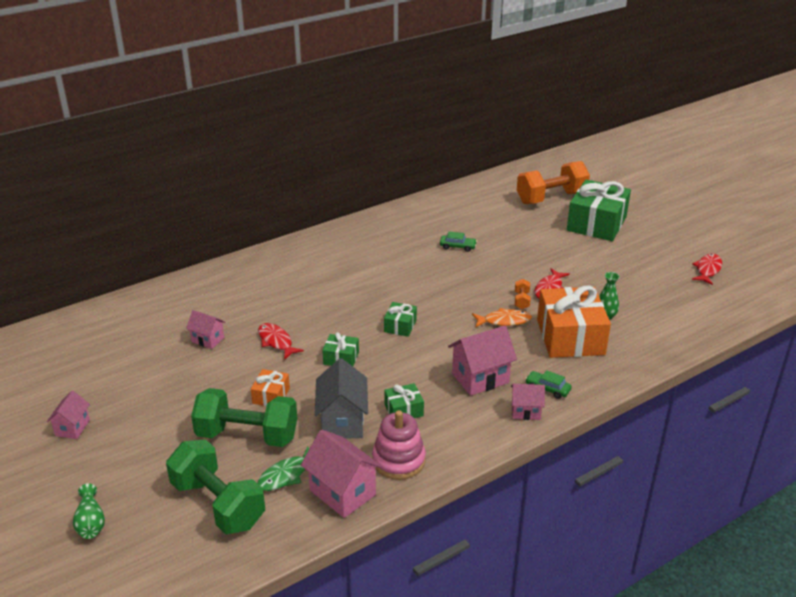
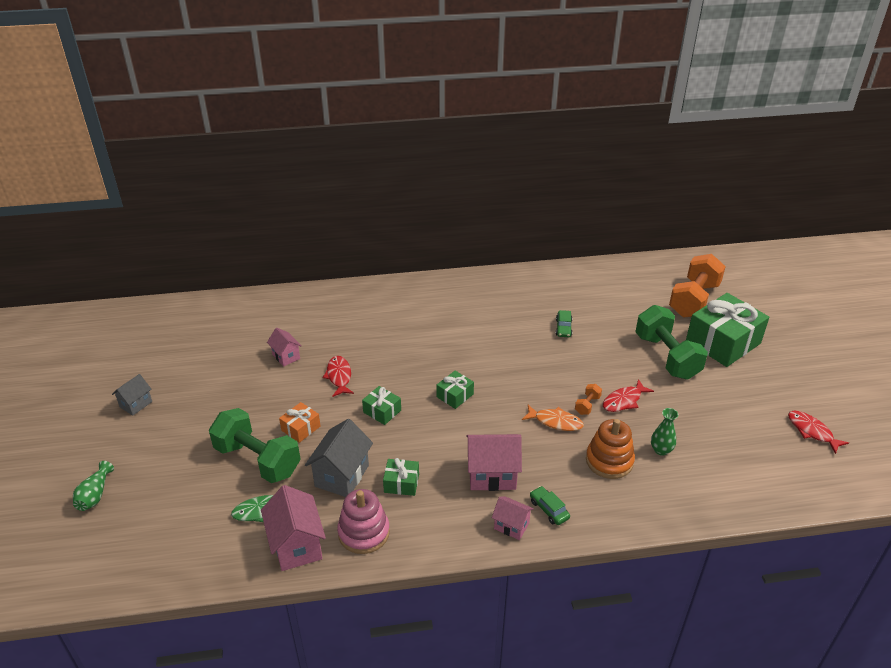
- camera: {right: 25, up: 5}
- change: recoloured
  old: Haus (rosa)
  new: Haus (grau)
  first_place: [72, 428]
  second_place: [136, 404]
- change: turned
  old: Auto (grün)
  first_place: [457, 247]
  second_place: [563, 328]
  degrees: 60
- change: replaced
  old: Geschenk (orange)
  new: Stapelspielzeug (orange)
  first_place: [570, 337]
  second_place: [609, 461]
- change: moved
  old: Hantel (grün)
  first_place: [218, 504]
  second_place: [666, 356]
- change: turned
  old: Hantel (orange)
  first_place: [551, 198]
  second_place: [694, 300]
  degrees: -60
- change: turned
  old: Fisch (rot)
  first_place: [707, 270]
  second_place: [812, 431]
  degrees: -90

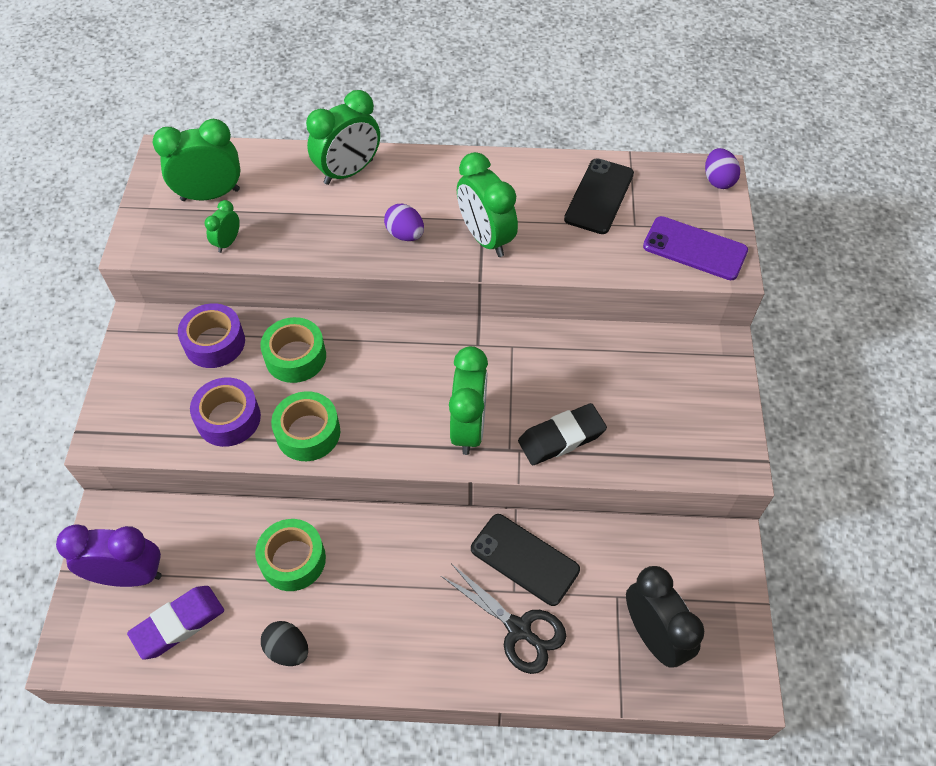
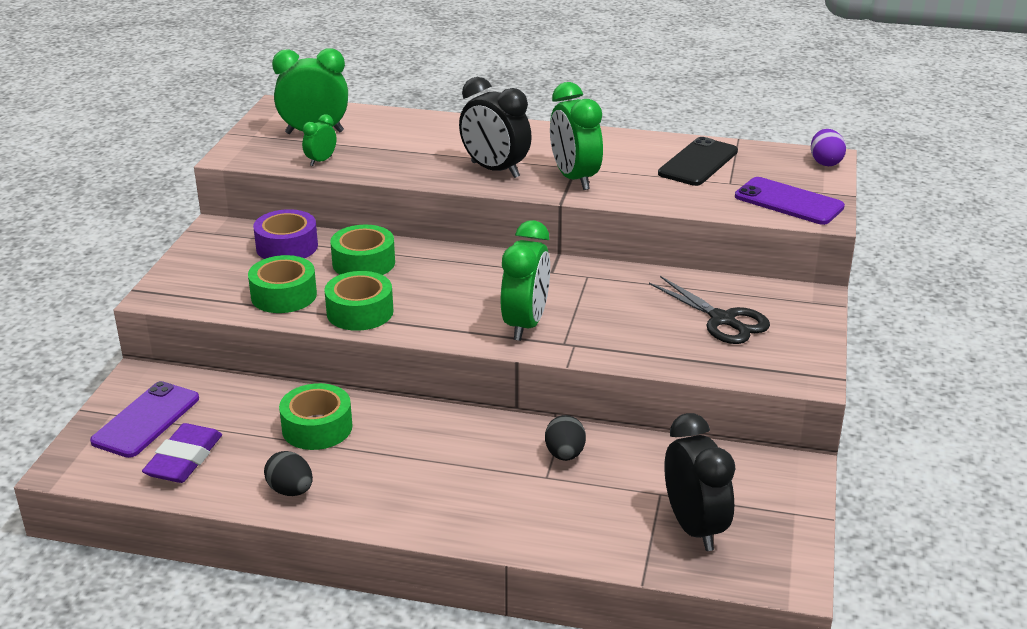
- camera: {right: 10, up: -25}
- change: replaced
  old: Wecker (lila)
  new: Handy (lila)
  first_place: [129, 575]
  second_place: [146, 420]
- change: turned
  old: Radiergummi (lila)
  first_place: [178, 624]
  second_place: [184, 459]
  degrees: -45
- change: recoloured
  old: Klebeband (lila)
  new: Klebeband (grün)
  first_place: [228, 418]
  second_place: [284, 295]
- change: replaced
  old: Ei (lila)
  new: Wecker (schwarz)
  first_place: [405, 234]
  second_place: [495, 170]
- change: replaced
  old: Handy (schwarz)
  new: Ei (schwarz)
  first_place: [524, 559]
  second_place: [564, 454]
- change: moved
  old: Schere (schwarz)
  first_place: [519, 629]
  second_place: [722, 320]
- change: removed
  old: Wecker (grün)
  first_place: [349, 172]
- change: removed
  old: Radiergummi (schwarz)
  first_place: [561, 438]

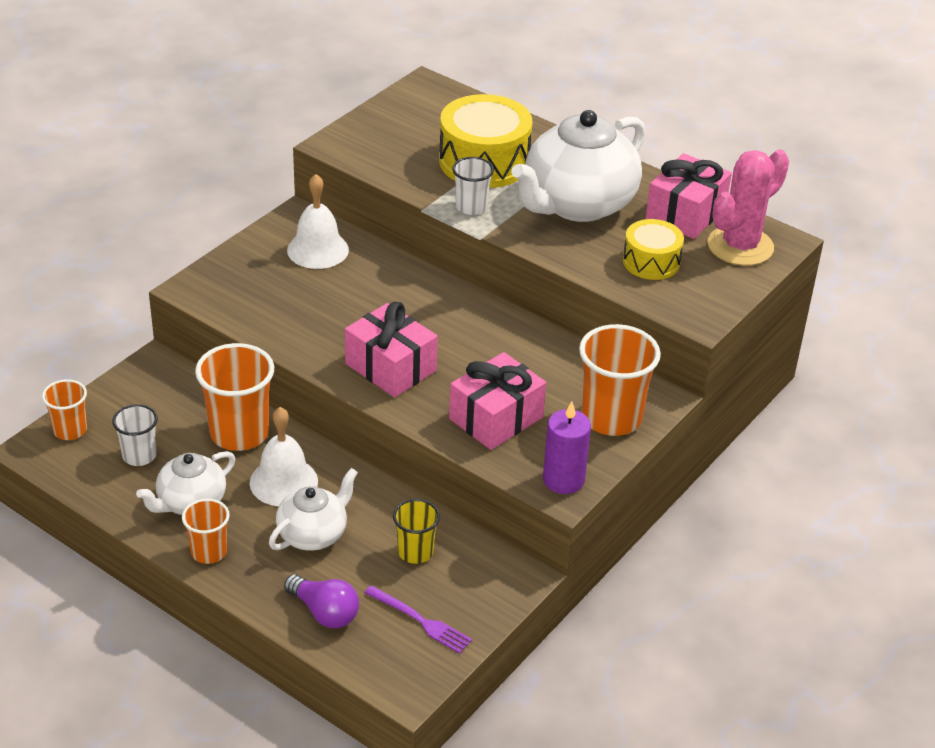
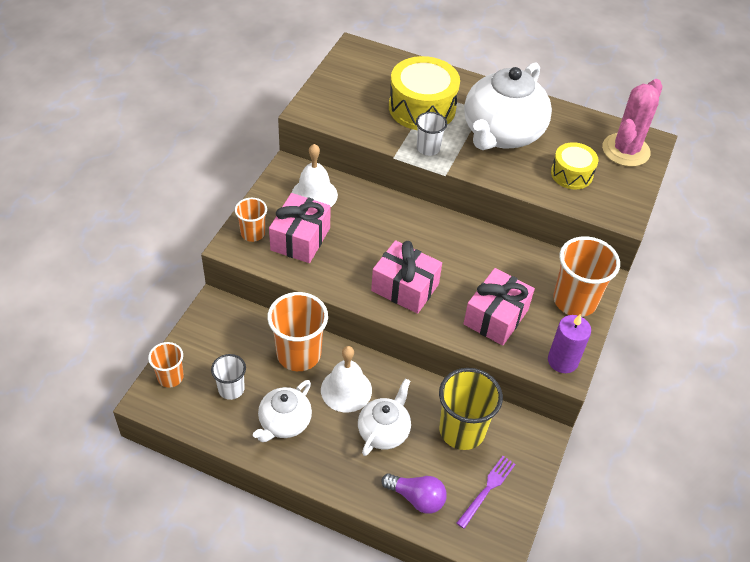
- camera: {right: -15, up: 10}
- change: moved
  old: Becher (orange)
  first_place: [209, 552]
  second_place: [253, 233]
- change: moved
  old: Geschenk (rosa)
  first_place: [685, 213]
  second_place: [300, 239]
- change: resized
  old: Becher (gelb)
  first_place: [415, 552]
  second_place: [462, 430]
  factor: 1.76
- change: turned
  old: Gabel (lila)
  first_place: [420, 621]
  second_place: [487, 489]
  degrees: -75

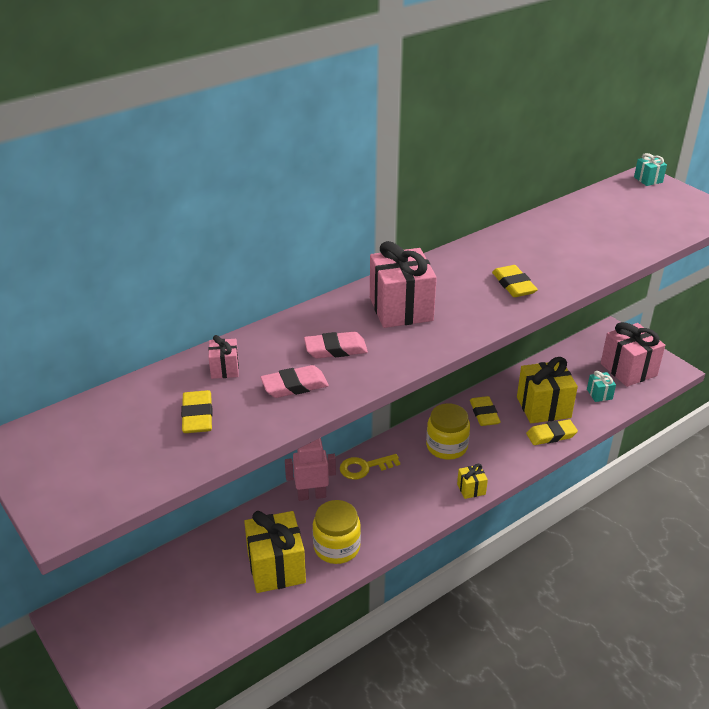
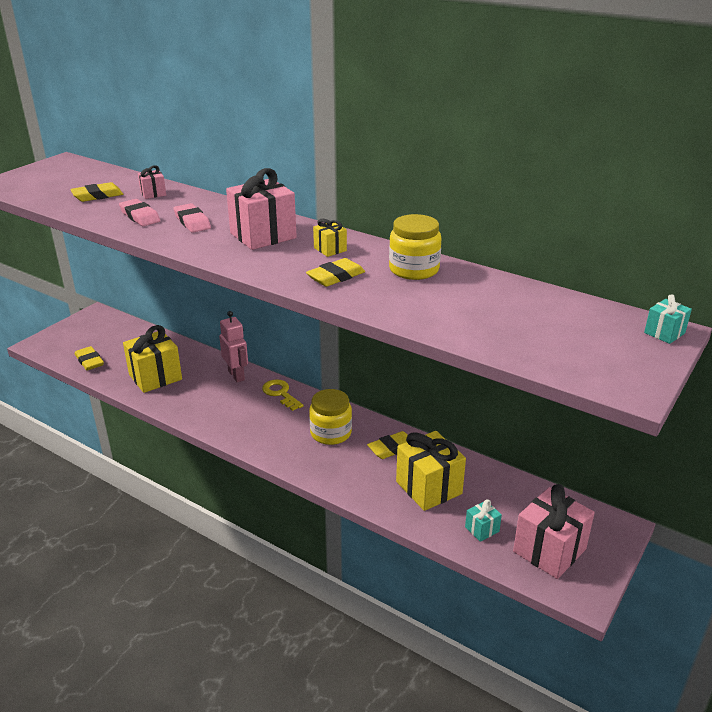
- camera: {right: 70, up: -5}
- change: moved
  old: Radiergummi (gelb)
  first_place: [551, 435]
  second_place: [89, 361]
- change: moved
  old: Geschenk (gelb)
  first_place: [471, 489]
  second_place: [330, 249]
- change: moved
  old: Einmachglas (gelb)
  first_place: [336, 547]
  second_place: [414, 270]

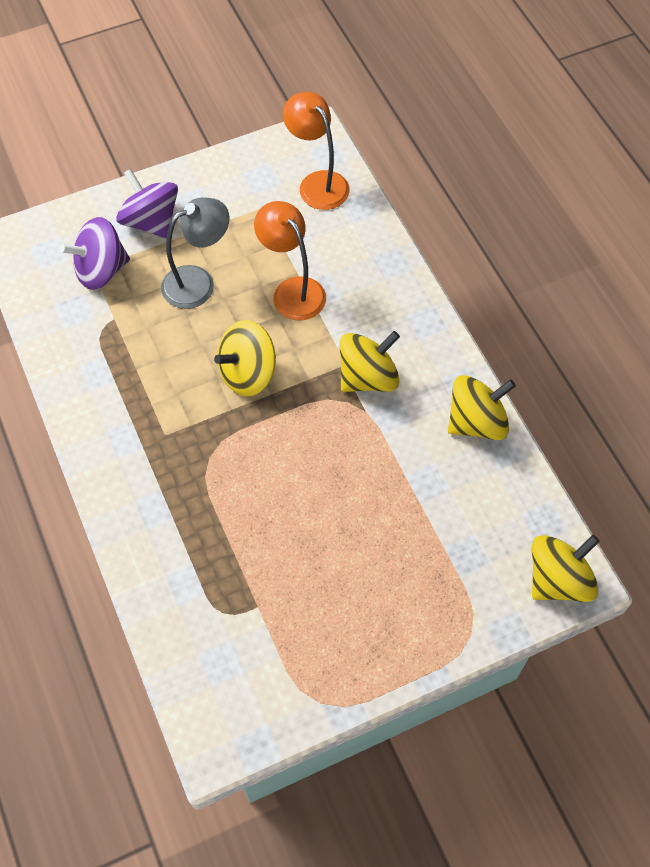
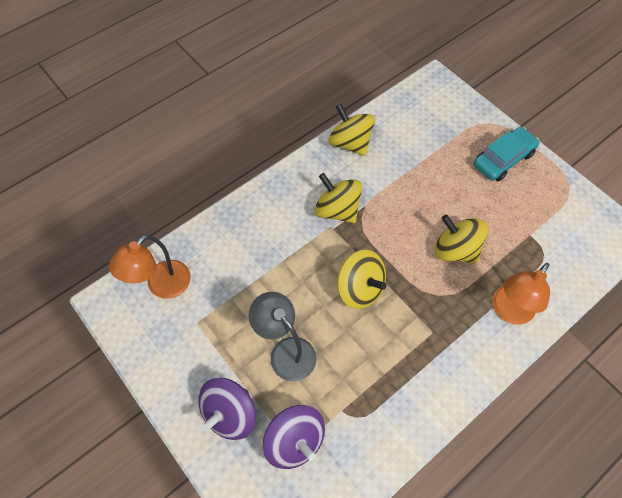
- camera: {right: -105, up: 0}
- change: moved
  old: Kreisel (gelb)
  first_place: [558, 580]
  second_place: [455, 250]
- change: added
  new: Auto (türkis)
  second_place: [503, 159]
- change: moved
  old: Lampe (orange)
  first_place: [292, 290]
  second_place: [508, 311]

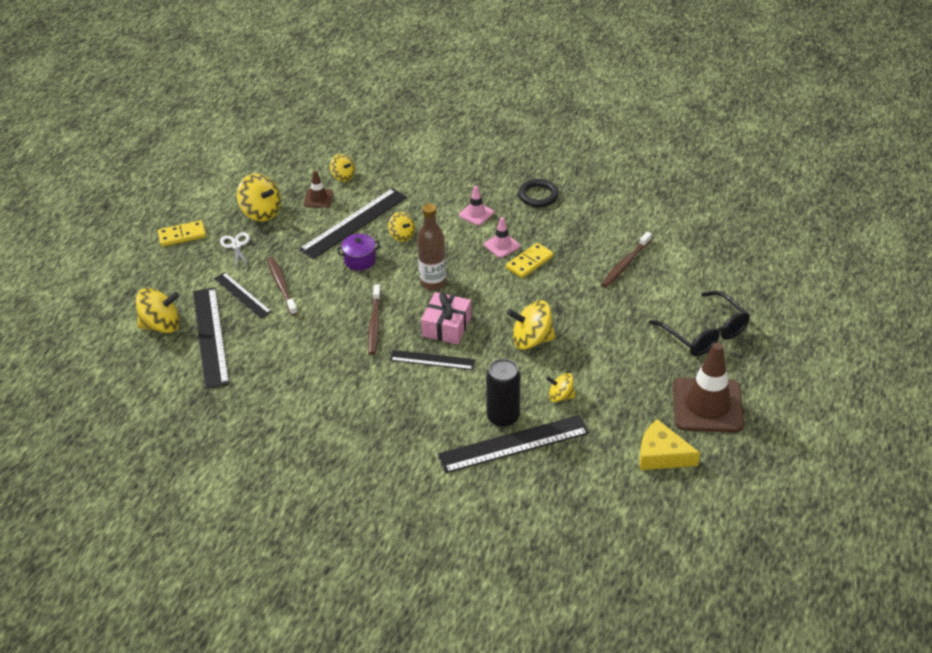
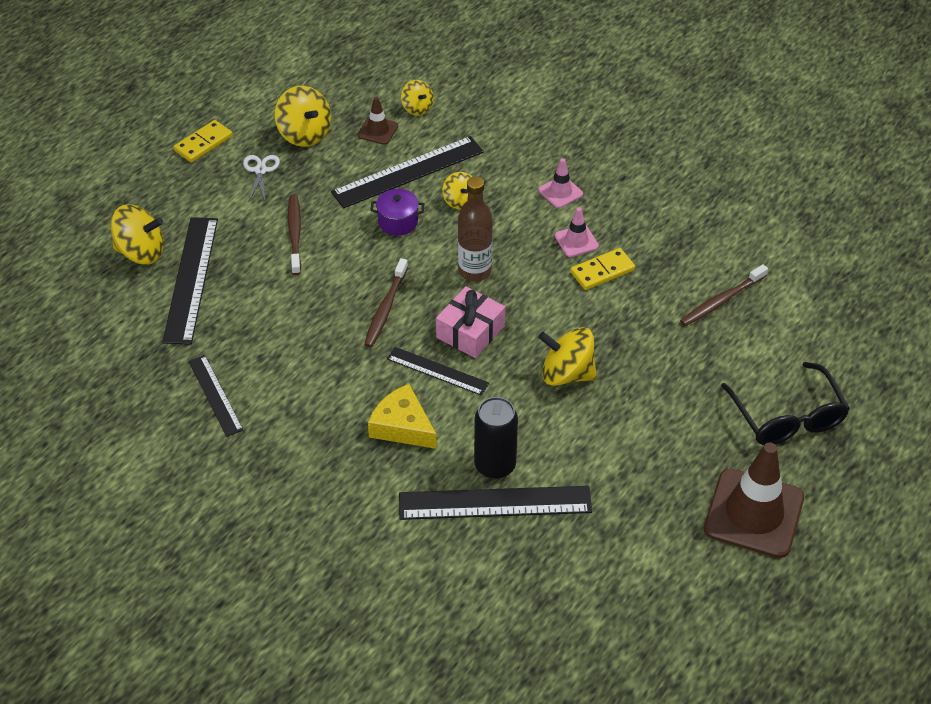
- camera: {right: 15, up: 5}
- change: turned
  old: Dominostein (gelb)
  first_place: [182, 235]
  second_place: [203, 143]
  degrees: -45
- change: moved
  old: Lineal (schwarz)
  first_place: [242, 295]
  second_place: [215, 395]
- change: moved
  old: Käse (gelb)
  first_place: [661, 455]
  second_place: [402, 426]
- change: removed
  old: Ring (schwarz)
  first_place: [538, 195]
- change: removed
  old: Kreisel (gelb)
  first_place: [560, 396]

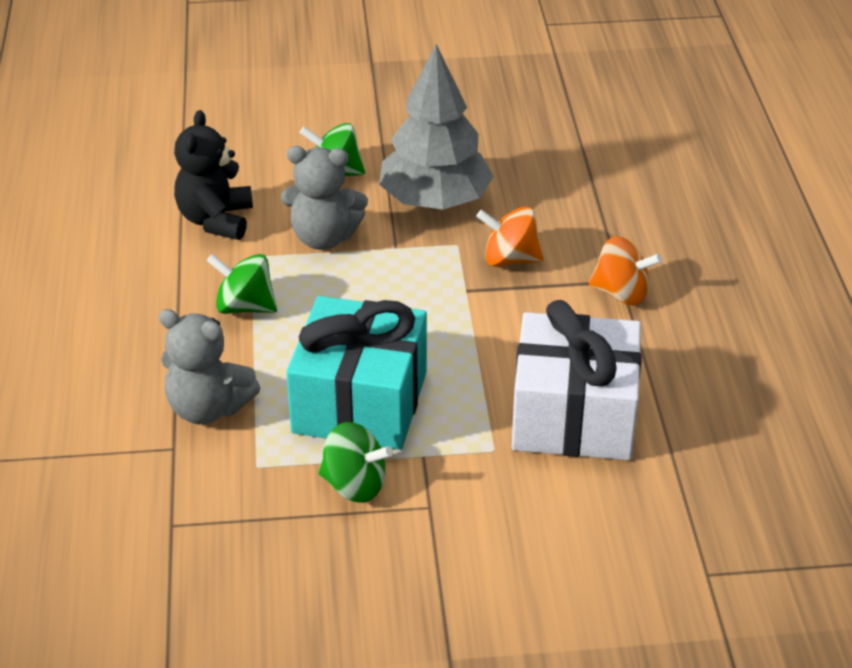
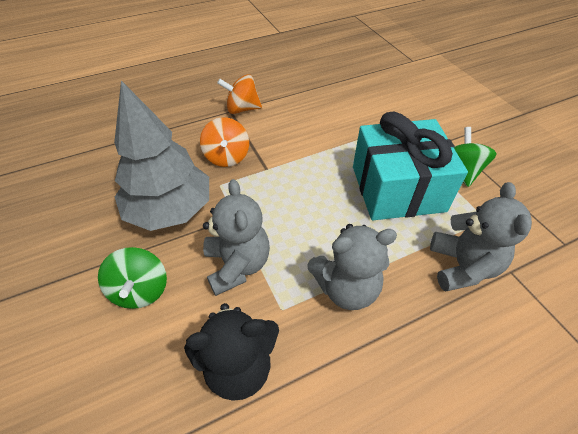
- camera: {right: -110, up: 10}
- change: turned
  old: Kreisel (orange)
  first_place: [621, 293]
  second_place: [242, 109]
  degrees: -90
- change: replaced
  old: Kreisel (grün)
  new: Teddybär (grau)
  first_place: [245, 307]
  second_place: [346, 288]
- change: removed
  old: Geschenk (weiß)
  first_place: [573, 416]

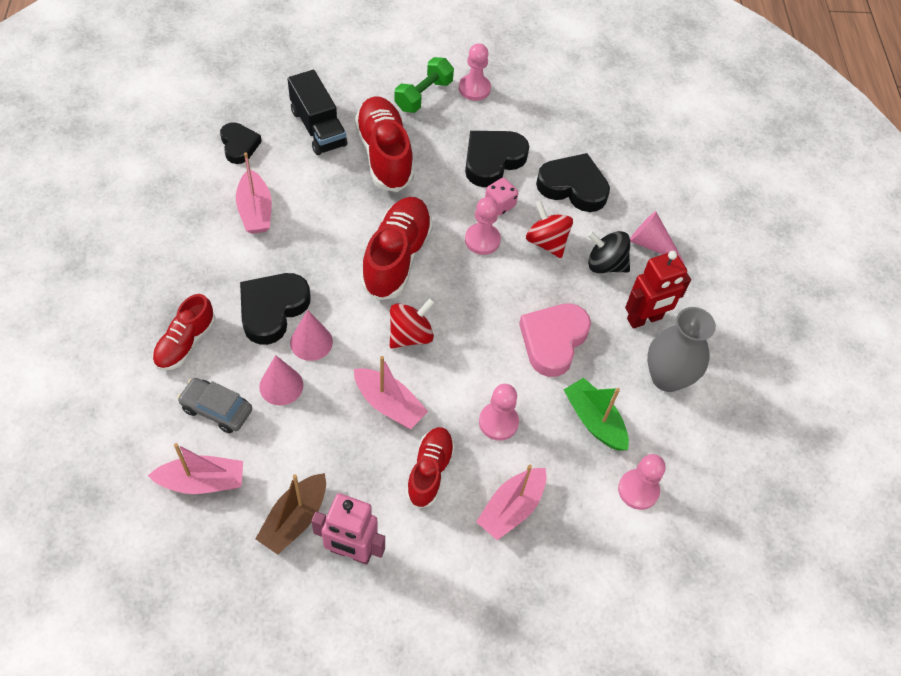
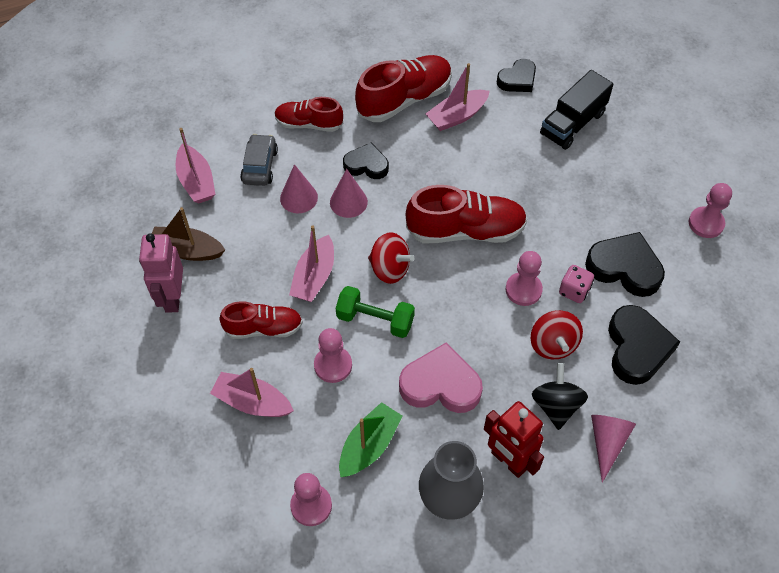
- camera: {right: 75, up: 0}
- change: moved
  old: Hantel (grün)
  first_place: [423, 95]
  second_place: [375, 320]
- change: resized
  old: Herz (schwarz)
  first_place: [272, 309]
  second_place: [366, 165]
  factor: 0.64
- change: moved
  old: Schuh (rot)
  first_place: [384, 154]
  second_place: [404, 99]
- change: turned
  old: Kreisel (rot)
  first_place: [546, 242]
  second_place: [553, 344]
  degrees: 135

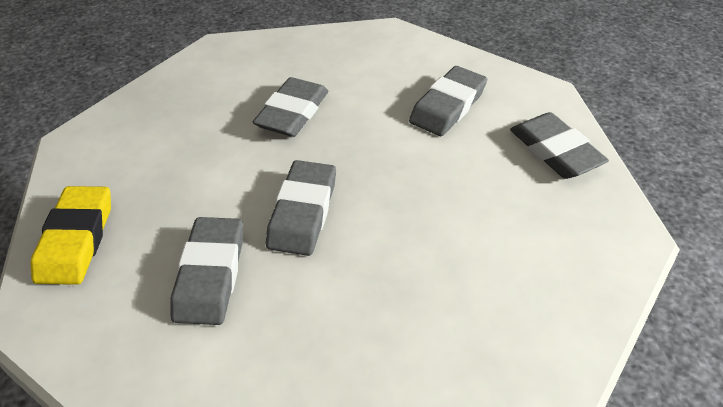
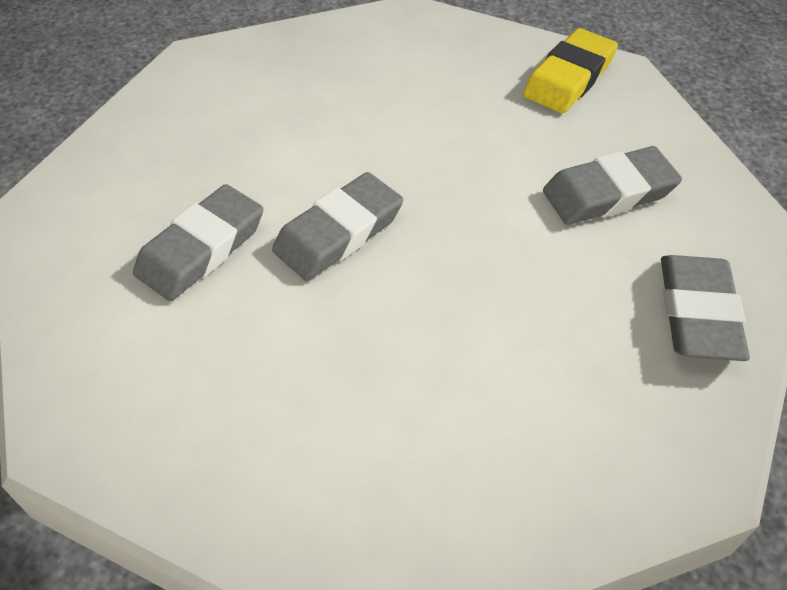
- camera: {right: 35, up: 5}
- change: moved
  old: Radiergummi (gelb)
  first_place: [76, 239]
  second_place: [569, 78]
- change: removed
  old: Radiergummi (grau)
  first_place: [292, 112]

